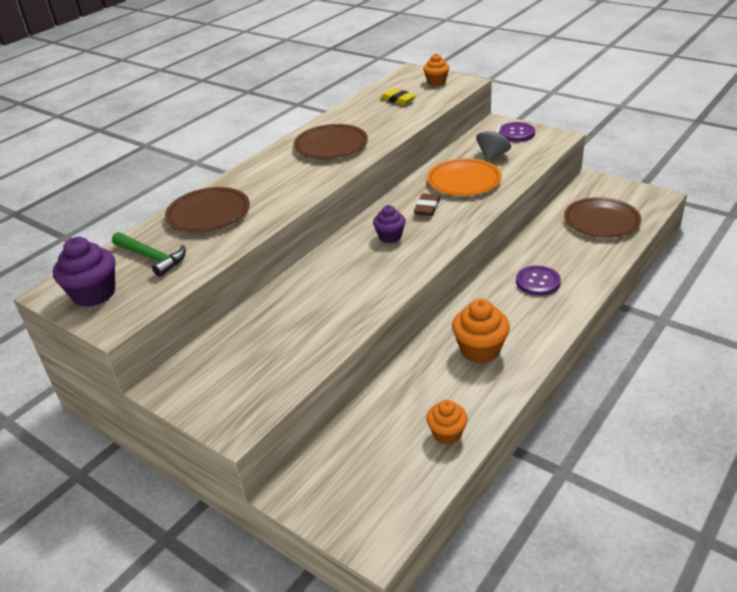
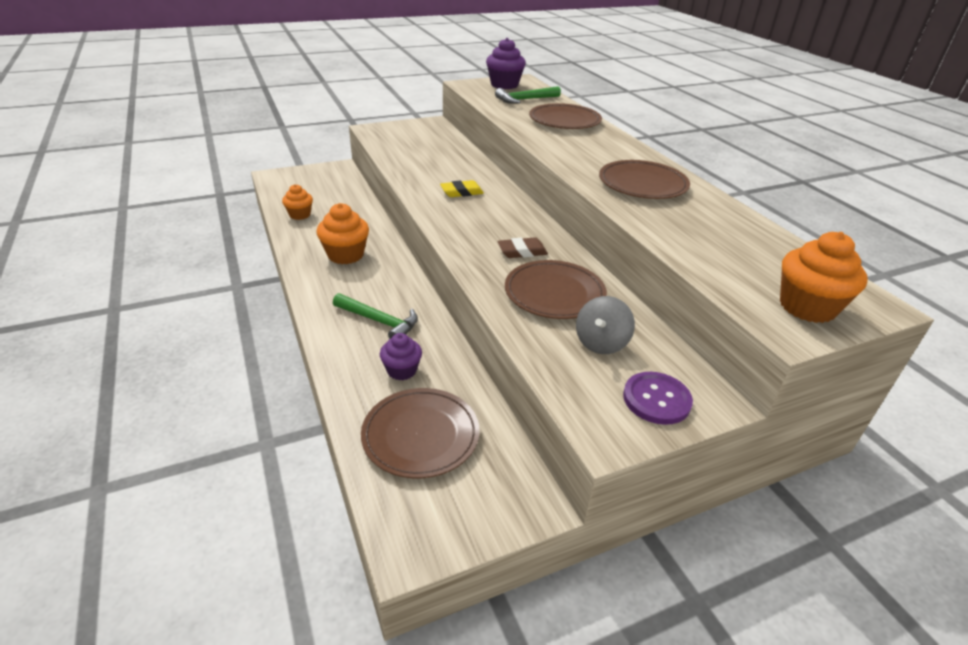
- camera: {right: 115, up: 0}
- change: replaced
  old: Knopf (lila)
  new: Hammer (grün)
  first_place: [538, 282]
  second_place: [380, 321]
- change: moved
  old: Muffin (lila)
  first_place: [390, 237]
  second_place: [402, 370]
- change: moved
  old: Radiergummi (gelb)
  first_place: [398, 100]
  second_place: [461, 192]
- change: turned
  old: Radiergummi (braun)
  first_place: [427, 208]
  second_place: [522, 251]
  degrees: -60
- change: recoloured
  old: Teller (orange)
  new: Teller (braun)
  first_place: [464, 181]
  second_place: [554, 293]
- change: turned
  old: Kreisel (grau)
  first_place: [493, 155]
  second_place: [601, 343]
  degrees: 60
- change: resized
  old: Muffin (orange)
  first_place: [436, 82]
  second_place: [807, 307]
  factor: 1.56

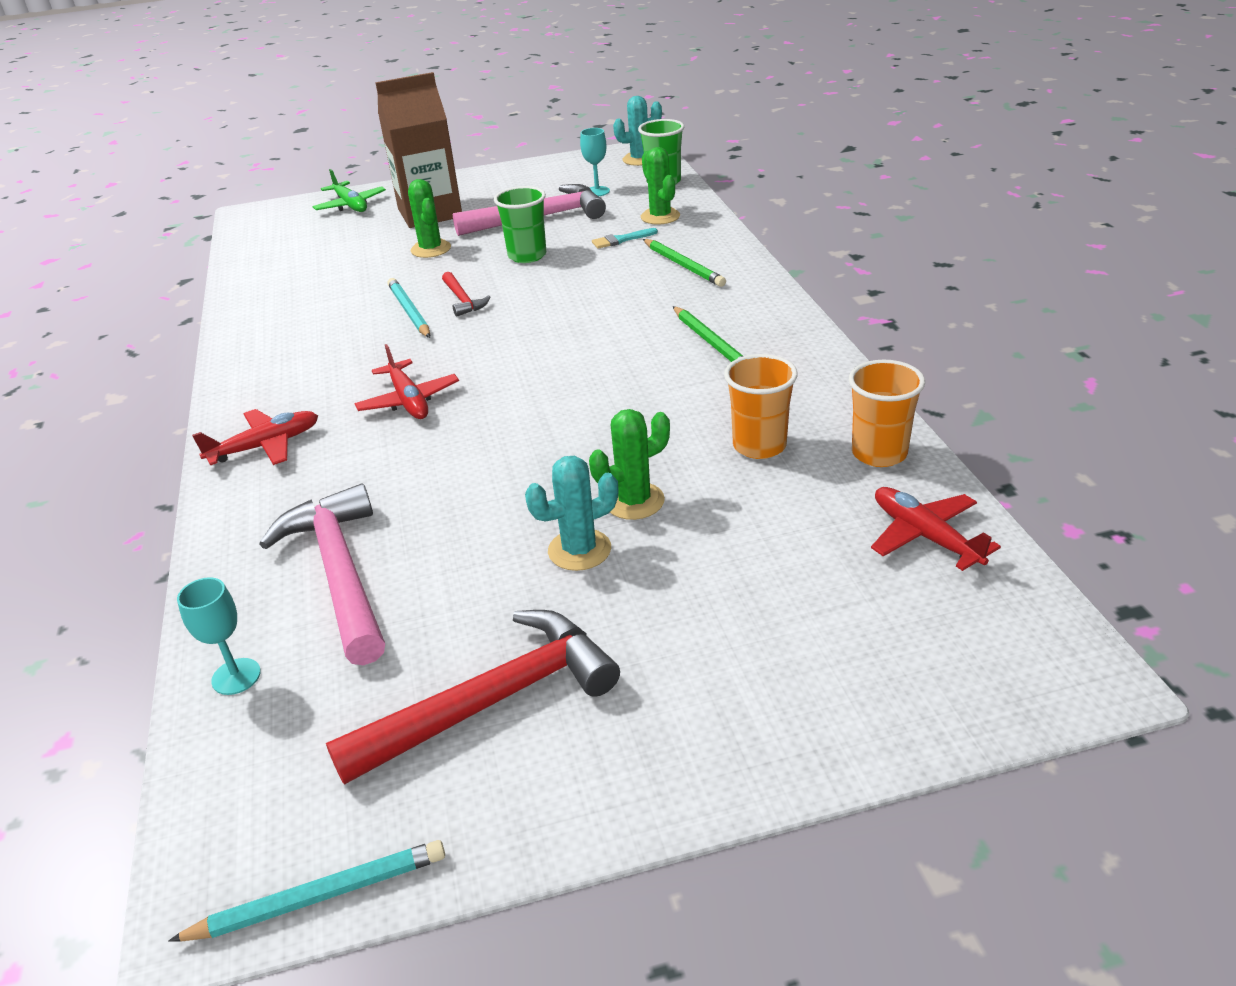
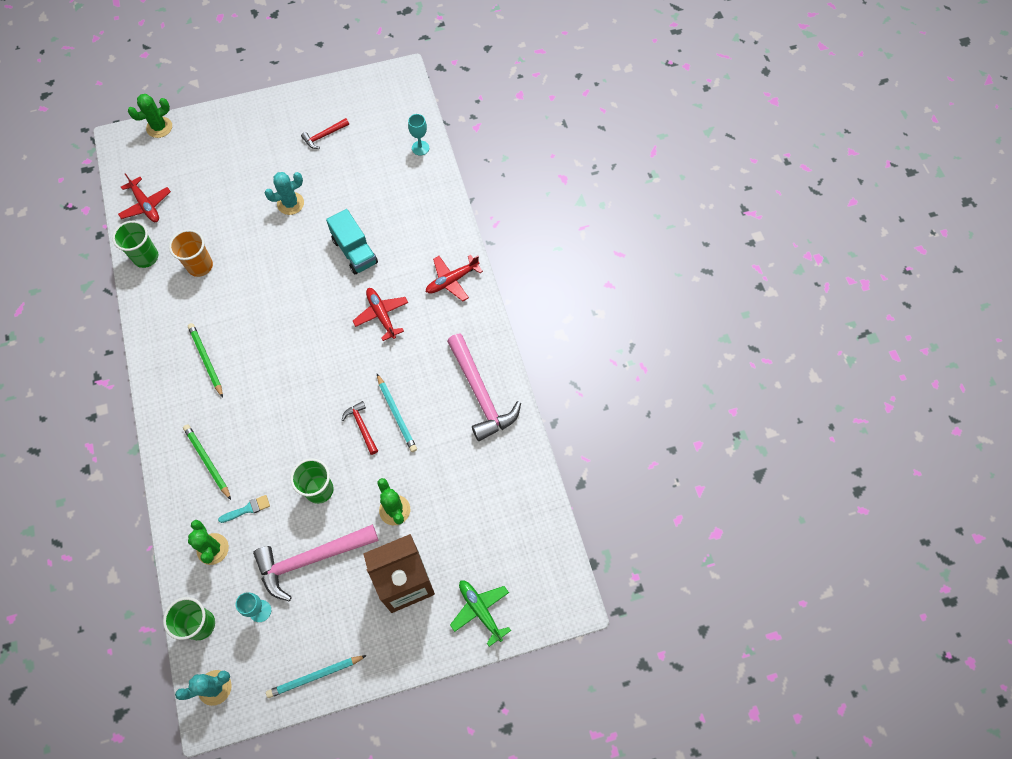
- camera: {right: 175, up: 30}
- change: recoloured
  old: Becher (orange)
  new: Becher (grün)
  first_place: [879, 453]
  second_place: [146, 257]
- change: moved
  old: Kaktus (grün)
  first_place: [634, 501]
  second_place: [159, 127]
- change: moved
  old: Bleistift (türkis)
  first_place: [319, 896]
  second_place: [315, 676]
- change: resized
  old: Hammer (rot)
  first_place: [491, 701]
  second_place: [324, 136]
  factor: 0.49
- change: added
  new: Lastwagen (türkis)
  second_place: [355, 251]
- change: moved
  old: Hammer (rosa)
  first_place: [340, 573]
  second_place: [480, 393]

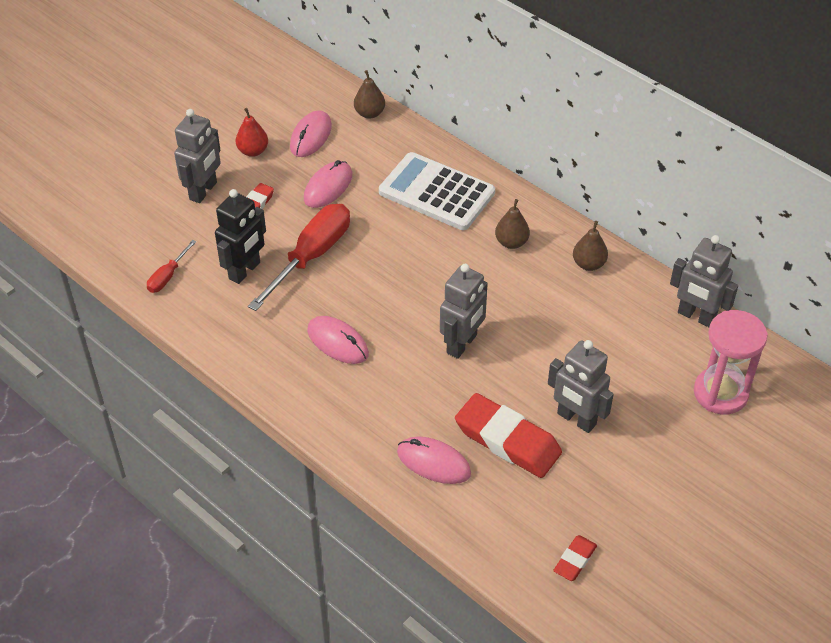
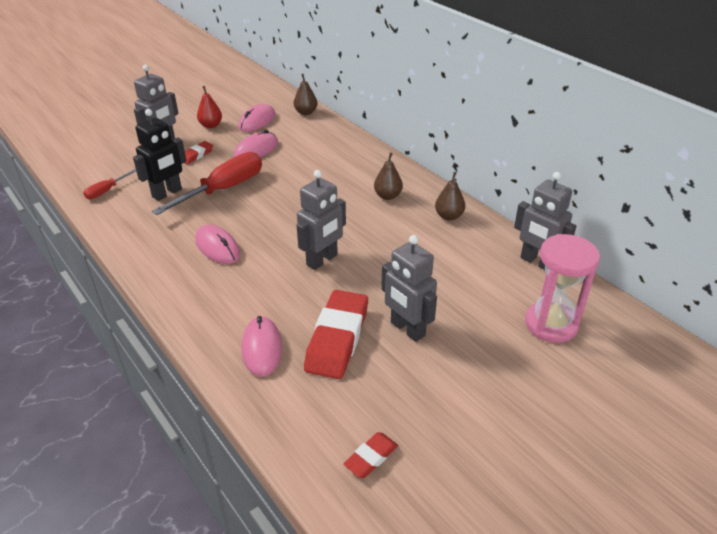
- camera: {right: 10, up: -10}
- change: turned
  old: Computermaus (rosa)
  first_place: [433, 462]
  second_place: [262, 348]
  degrees: 45
- change: turned
  old: Radiergummi (rot)
  first_place: [507, 440]
  second_place: [337, 339]
  degrees: 60
- change: removed
  old: Taschenrechner (weiß)
  first_place: [436, 192]

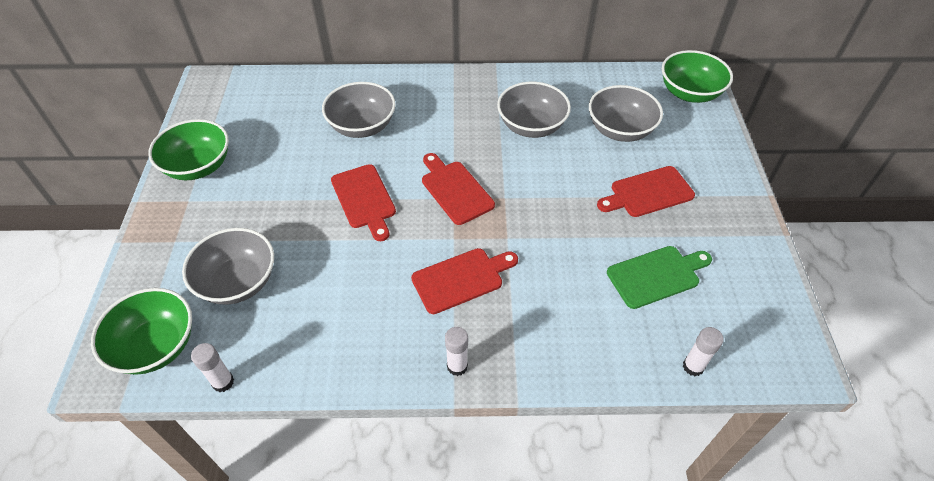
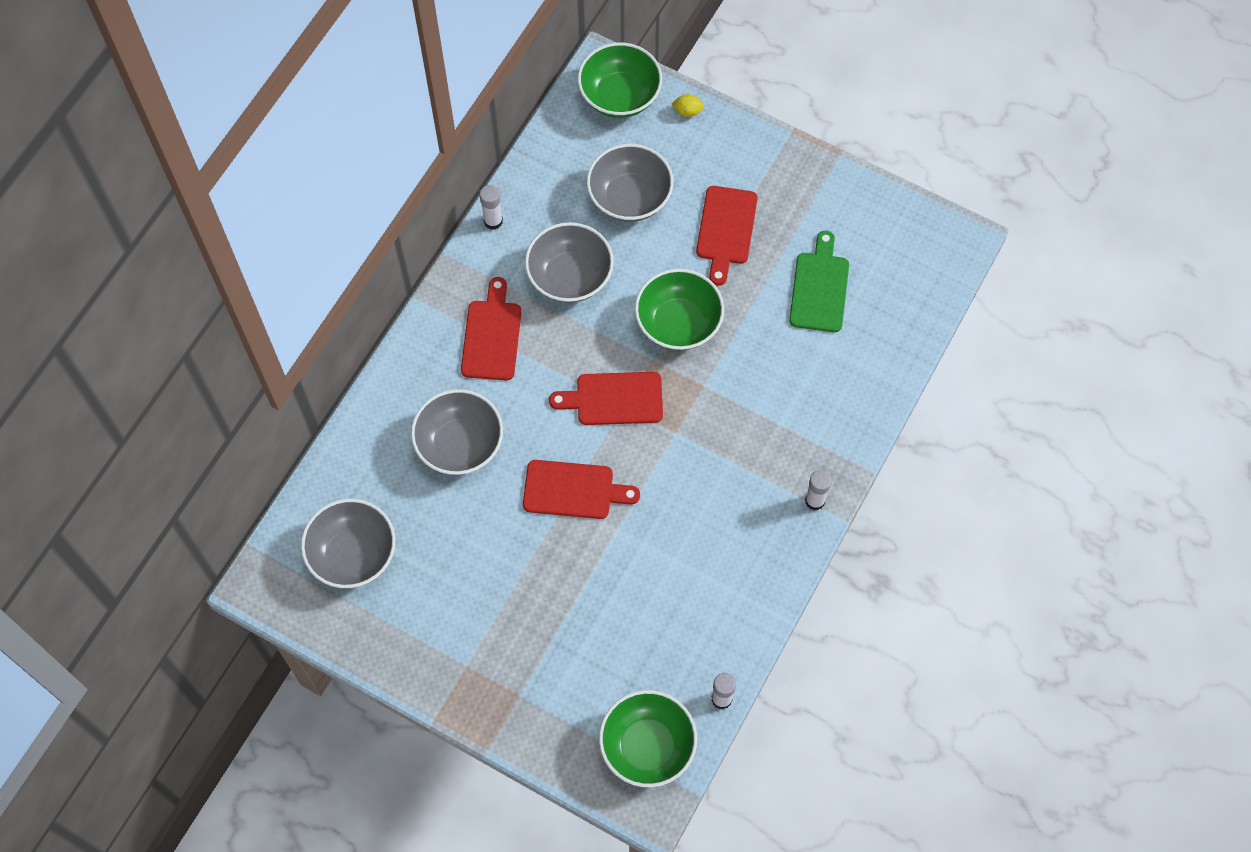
- camera: {right: -60, up: 15}
- change: moved
  old: Schüssel (grau)
  first_place: [238, 282]
  second_place: [353, 554]
- change: moved
  old: Schneidebrett (rot)
  first_place: [461, 279]
  second_place: [492, 336]
- change: moved
  old: Klebestift (weiß)
  first_place: [693, 366]
  second_place: [493, 221]
- change: moved
  old: Schüssel (grün)
  first_place: [198, 166]
  second_place: [678, 323]
- change: added
  new: Zitrone (gelb)
  second_place: [687, 111]

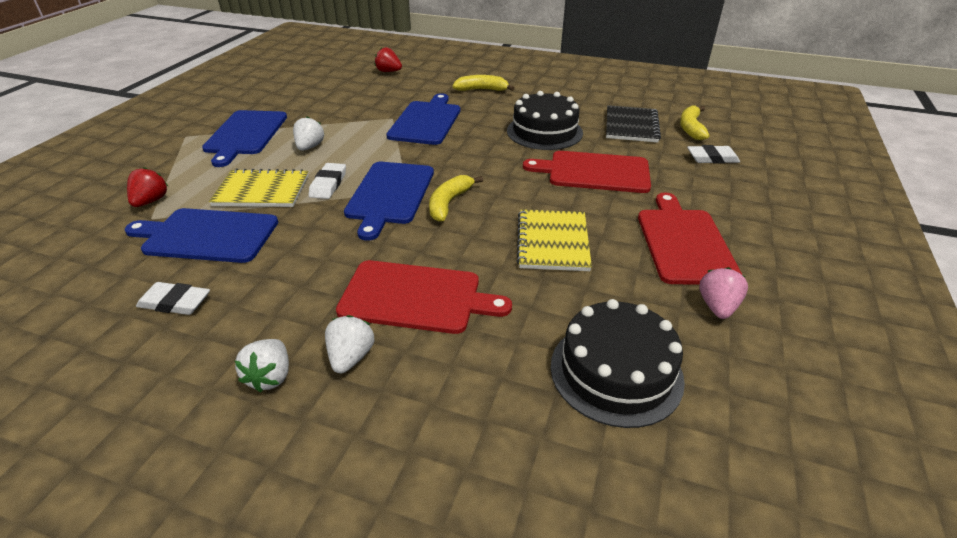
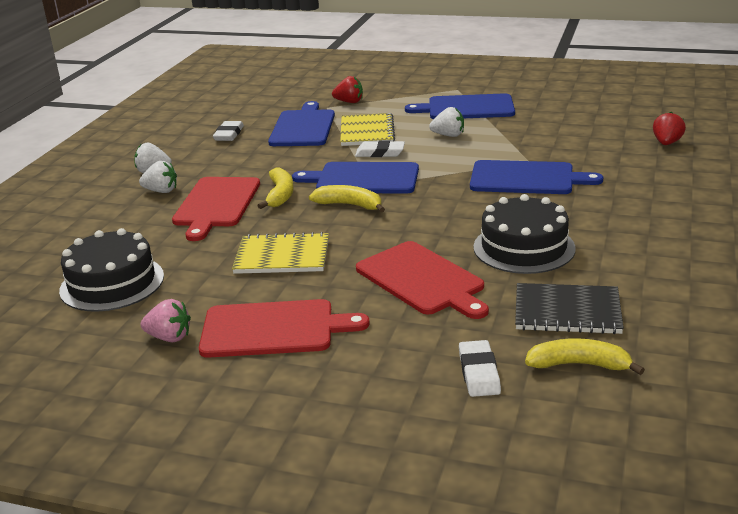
- camera: {right: 90, up: -10}
- change: moved
  old: Banane (gelb)
  first_place: [482, 90]
  second_place: [280, 195]
- change: turned
  old: Schneidebrett (rot)
  first_place: [594, 172]
  second_place: [422, 280]
  degrees: 135

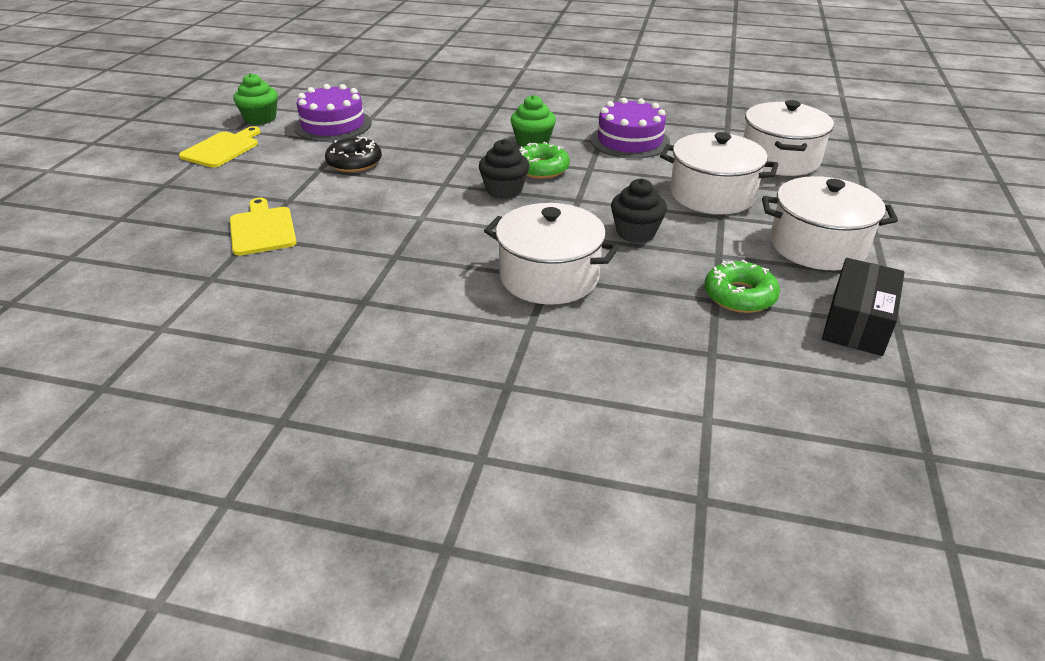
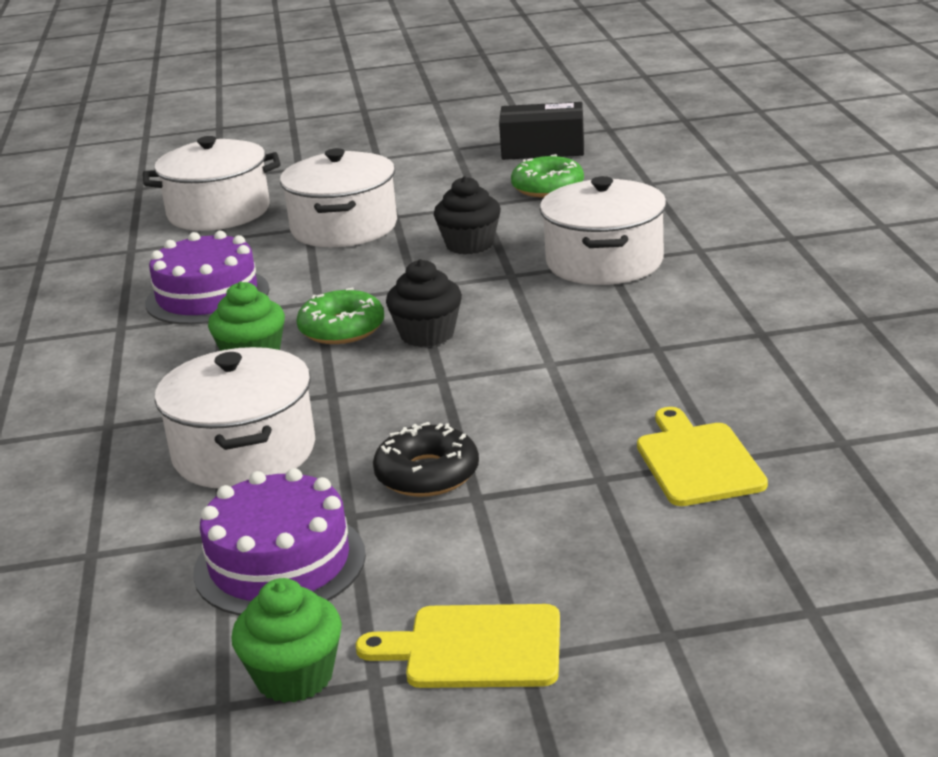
- camera: {right: -110, up: -10}
- change: moved
  old: Kochtopf (weiß)
  first_place: [817, 246]
  second_place: [244, 452]
- change: turned
  old: Schneidebrett (gelb)
  first_place: [262, 229]
  second_place: [697, 461]
  degrees: 120

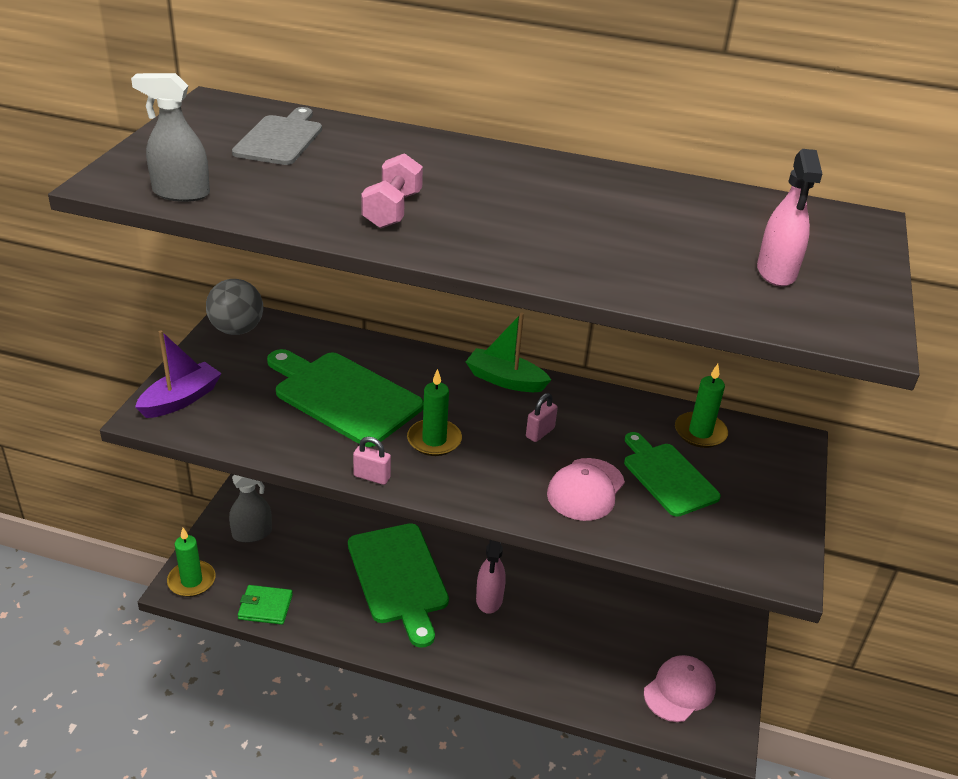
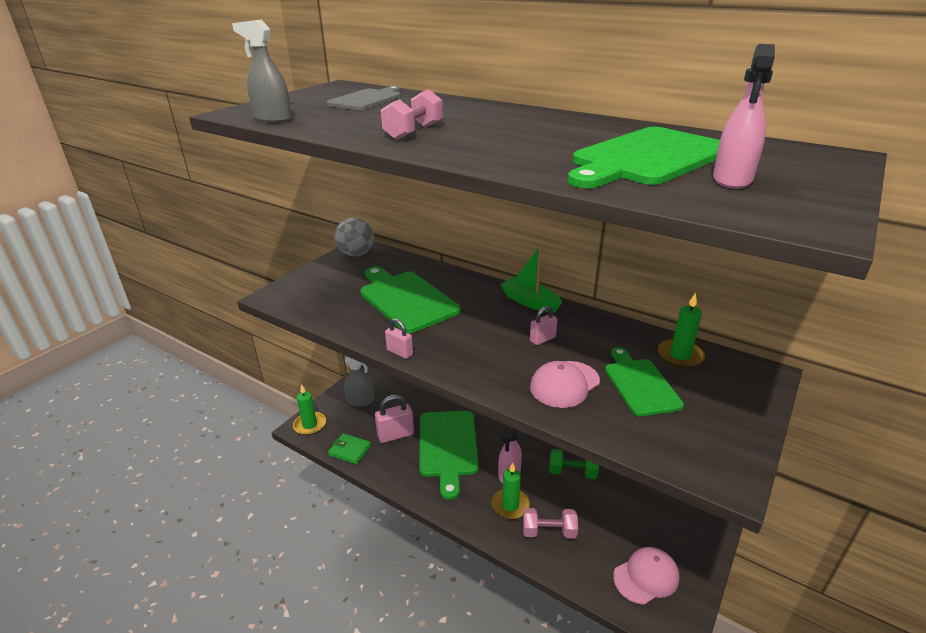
- camera: {right: 20, up: -5}
- change: added
  new: Vorhängeschloss (rosa)
  second_place: [395, 435]
- change: moved
  old: Kerze (grün)
  first_place: [434, 440]
  second_place: [510, 505]
- change: added
  new: Hantel (rosa)
  second_place: [548, 531]
- change: added
  new: Hantel (grün)
  second_place: [572, 472]
- change: added
  new: Schneidebrett (grün)
  second_place: [647, 158]
- change: removed
  old: Boot (lila)
  first_place: [181, 399]

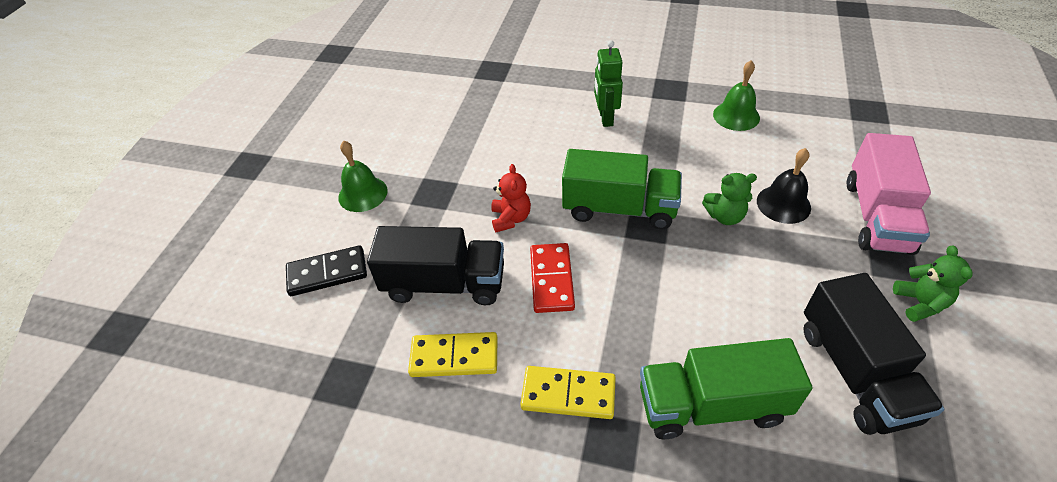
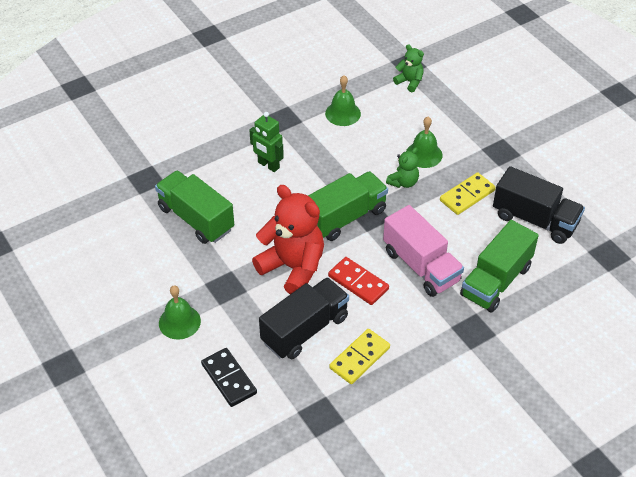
- camera: {right: -50, up: 0}
- change: added
  new: Lastwagen (grün)
  second_place: [196, 219]
- change: turned
  old: Dominostein (schwarz)
  first_place: [327, 273]
  second_place: [228, 379]
  degrees: -60
- change: resized
  old: Teddybär (rot)
  first_place: [511, 218]
  second_place: [293, 267]
  factor: 2.06
- change: moved
  old: Lastwagen (rosa)
  first_place: [876, 216]
  second_place: [421, 266]
- change: moved
  old: Teddybär (grün)
  first_place: [920, 303]
  second_place: [409, 82]
- change: recoloured
  old: Glocke (schwarz)
  new: Glocke (grün)
  first_place: [783, 204]
  second_place: [424, 154]
- change: moved
  old: Dominostein (gelb)
  first_place: [568, 394]
  second_place: [467, 195]

